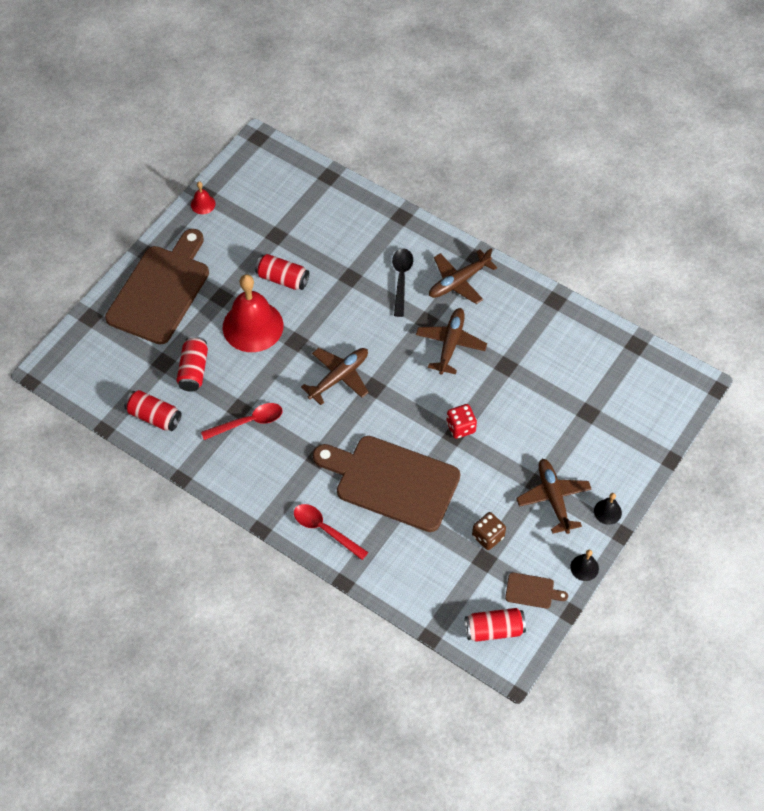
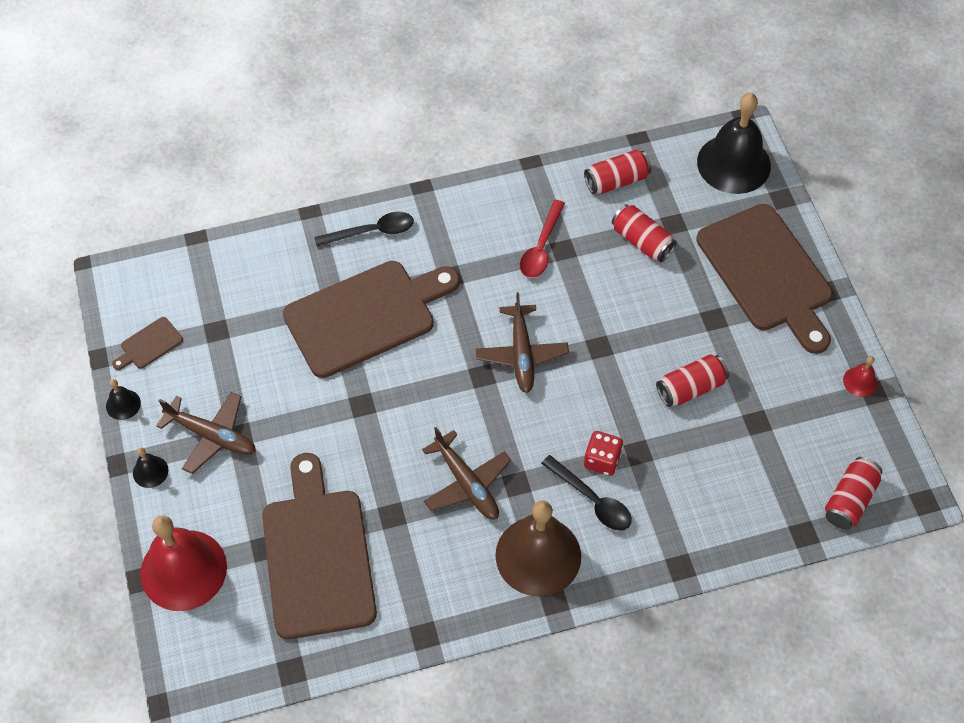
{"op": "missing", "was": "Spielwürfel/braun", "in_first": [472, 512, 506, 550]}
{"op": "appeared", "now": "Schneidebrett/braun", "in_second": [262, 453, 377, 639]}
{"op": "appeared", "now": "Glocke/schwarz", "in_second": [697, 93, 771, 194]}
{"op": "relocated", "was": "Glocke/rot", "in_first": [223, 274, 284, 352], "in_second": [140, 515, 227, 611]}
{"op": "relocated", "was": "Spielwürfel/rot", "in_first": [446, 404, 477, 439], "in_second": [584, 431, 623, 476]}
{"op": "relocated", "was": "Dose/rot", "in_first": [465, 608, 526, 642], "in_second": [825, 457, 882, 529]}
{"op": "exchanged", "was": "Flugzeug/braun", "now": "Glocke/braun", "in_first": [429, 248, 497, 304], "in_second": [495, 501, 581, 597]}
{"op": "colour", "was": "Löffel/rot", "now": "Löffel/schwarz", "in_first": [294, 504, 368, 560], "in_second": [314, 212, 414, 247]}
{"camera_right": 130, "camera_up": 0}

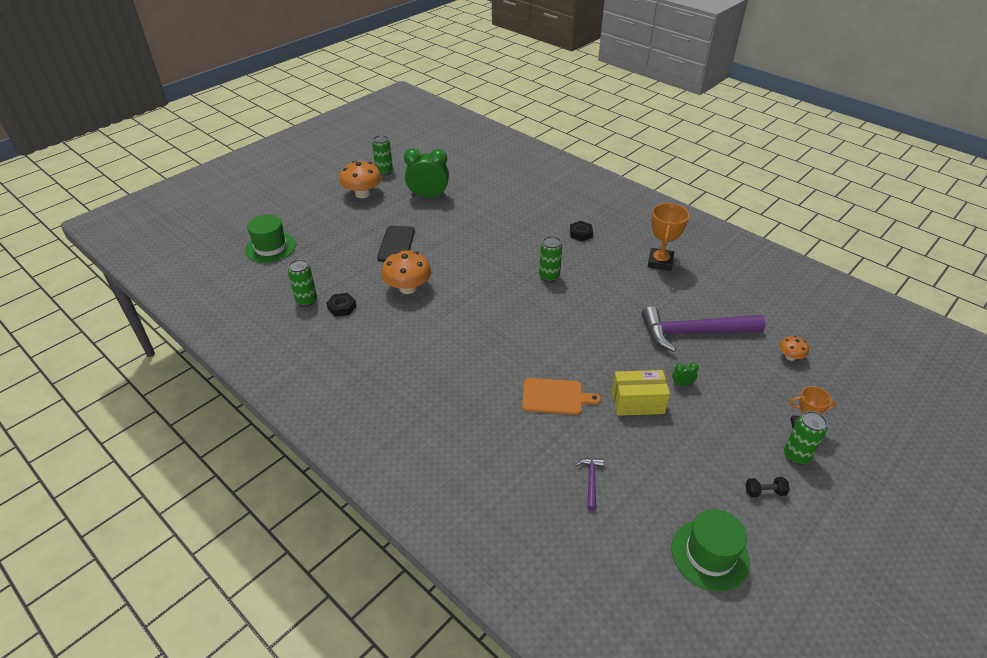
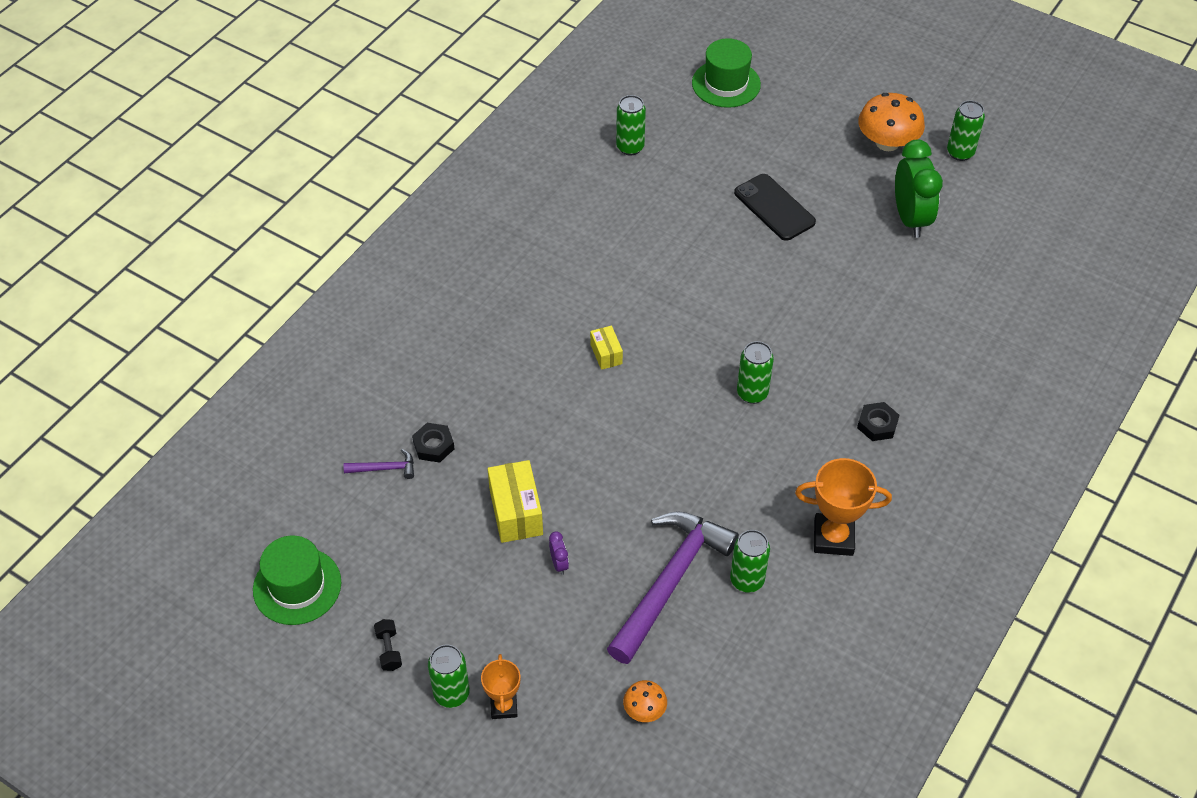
{"op": "missing", "was": "Pilz/orange", "in_first": [381, 250, 431, 294]}
{"op": "missing", "was": "Schneidebrett/orange", "in_first": [522, 378, 601, 415]}
{"op": "appeared", "now": "Schachtel/gelb", "in_second": [590, 326, 623, 370]}
{"op": "appeared", "now": "Dose/grün", "in_second": [730, 530, 770, 593]}
{"op": "relocated", "was": "Sechskantmutter/schwarz", "in_first": [326, 293, 356, 317], "in_second": [412, 423, 455, 463]}
{"op": "colour", "was": "Wecker/grün", "now": "Wecker/lila", "in_first": [672, 363, 699, 386], "in_second": [549, 531, 569, 575]}
{"op": "spun", "was": "Handy/schwarz", "in_first": [377, 226, 415, 262], "in_second": [734, 174, 816, 241], "clockwise": 60}
{"op": "spun", "was": "Hammer/lila", "in_first": [641, 306, 765, 352], "in_second": [607, 511, 739, 664], "clockwise": 45}
{"camera_right": 80, "camera_up": 10}

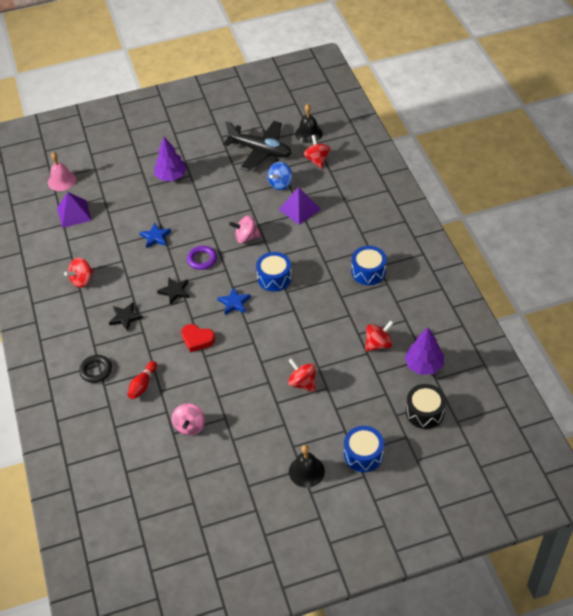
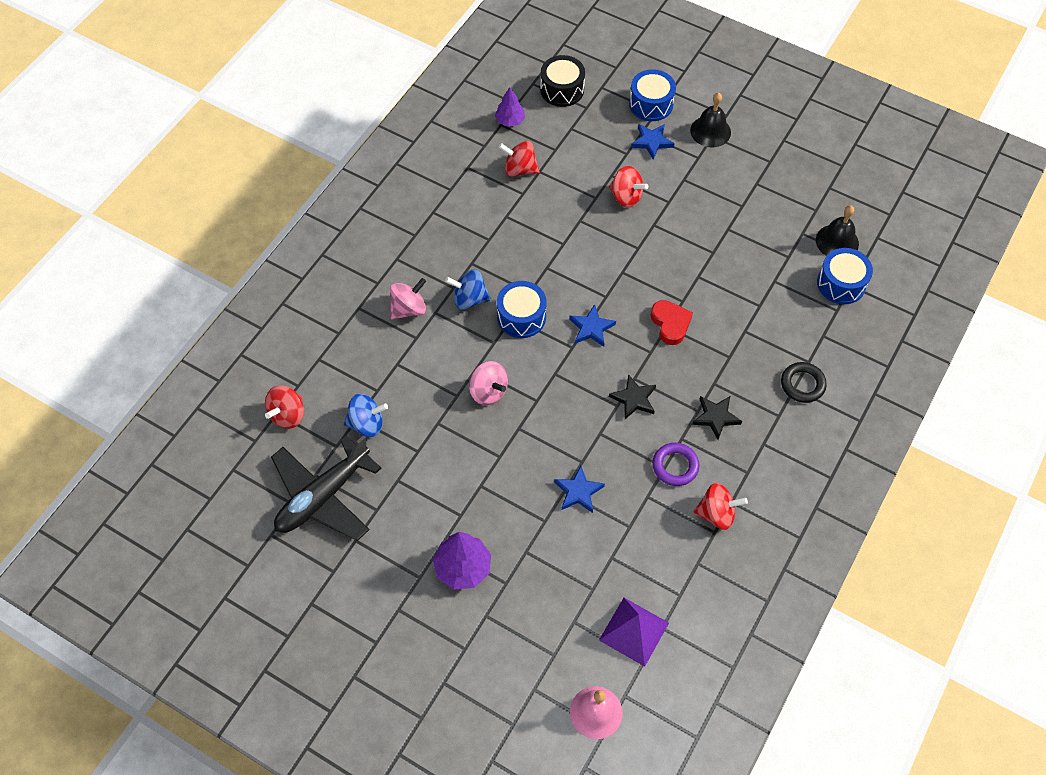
{"op": "missing", "was": "Bowlingkegel/rot", "in_first": [128, 361, 157, 399]}
{"op": "missing", "was": "Pyramide/lila", "in_first": [279, 187, 321, 225]}
{"op": "appeared", "now": "Kreisel/blau", "in_second": [445, 269, 491, 310]}
{"op": "appeared", "now": "Stern/blau", "in_second": [631, 124, 675, 159]}
{"op": "relocated", "was": "Kreisel/rosa", "in_first": [172, 403, 205, 435], "in_second": [390, 278, 426, 320]}
{"op": "relocated", "was": "Ring/lila", "in_first": [187, 246, 217, 270], "in_second": [652, 443, 699, 486]}
{"op": "relocated", "was": "Glocke/schwarz", "in_first": [295, 104, 323, 143], "in_second": [816, 205, 859, 256]}
{"op": "relocated", "was": "Trommel/blau", "in_first": [352, 246, 387, 285], "in_second": [817, 248, 873, 304]}
{"op": "spun", "was": "Flugzeug/schwarz", "in_first": [223, 121, 291, 171], "in_second": [271, 435, 382, 541], "clockwise": -120}
{"op": "spun", "was": "Kreisel/rot", "in_first": [288, 358, 316, 392], "in_second": [609, 166, 648, 208], "clockwise": -60}
{"op": "size", "was": "Baum/lila", "in_first": [405, 327, 444, 375], "in_second": [495, 87, 525, 127], "ratio": 0.64}
{"camera_right": -135, "camera_up": 10}

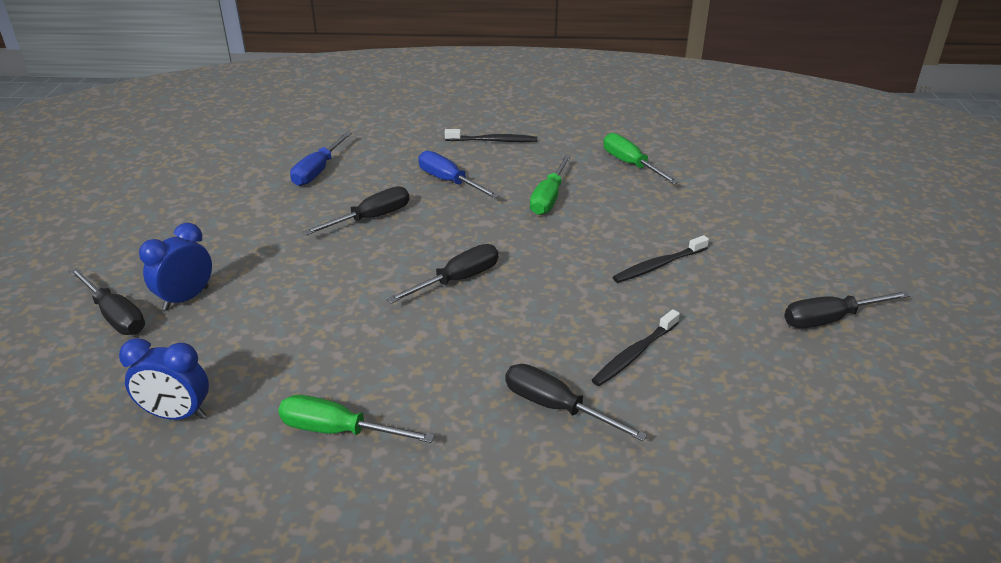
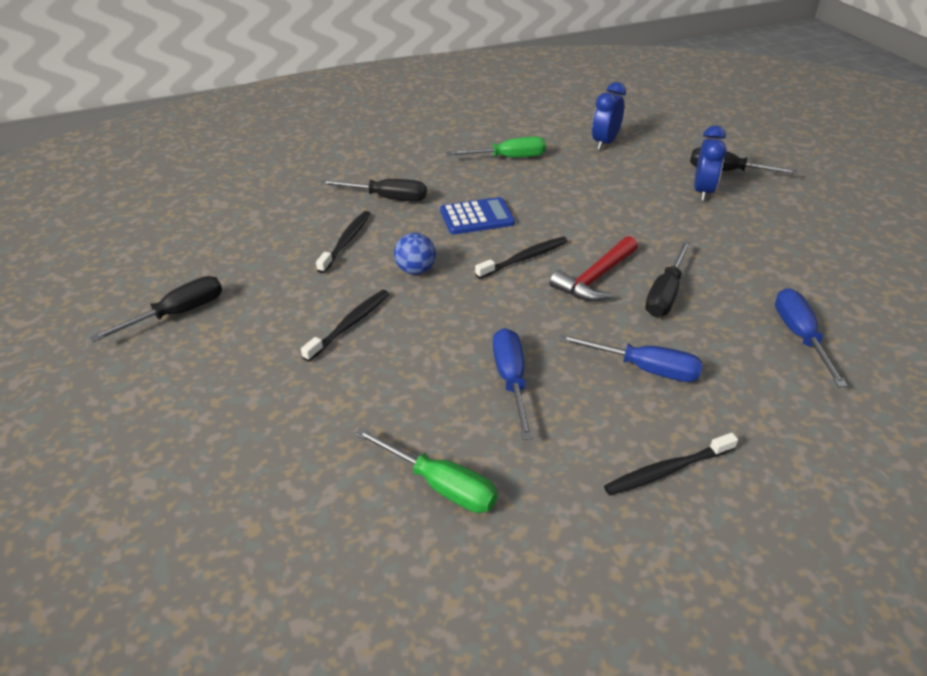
{"op": "appeared", "now": "Ball/blau", "in_second": [394, 233, 436, 275]}
{"op": "appeared", "now": "Taschenrechner/blau", "in_second": [440, 197, 515, 235]}
{"op": "appeared", "now": "Hammer/rot", "in_second": [549, 236, 638, 301]}
{"op": "exchanged", "was": "Schraubenzieher/schwarz", "now": "Zahnbürste/schwarz", "in_first": [387, 244, 498, 304], "in_second": [475, 237, 568, 279]}
{"op": "colour", "was": "Schraubenzieher/grün", "now": "Schraubenzieher/blau", "in_first": [530, 155, 571, 215], "in_second": [493, 328, 533, 440]}
{"op": "spun", "was": "Wecker/blau", "in_first": [119, 338, 209, 420], "in_second": [592, 82, 626, 150], "clockwise": -45}
{"camera_right": 155, "camera_up": 5}

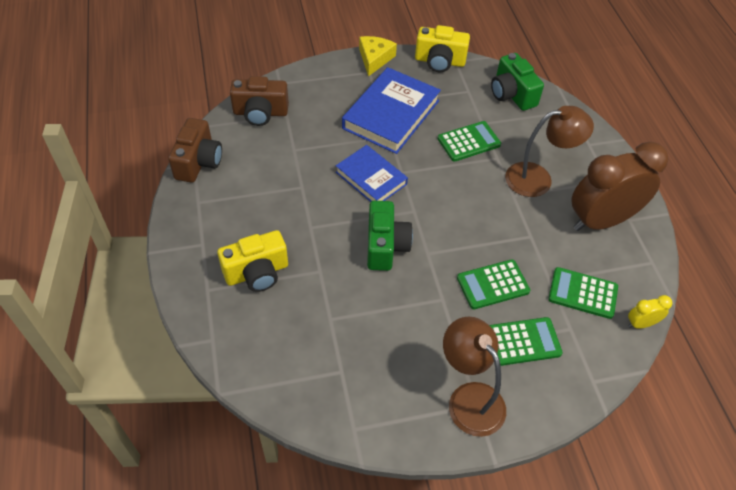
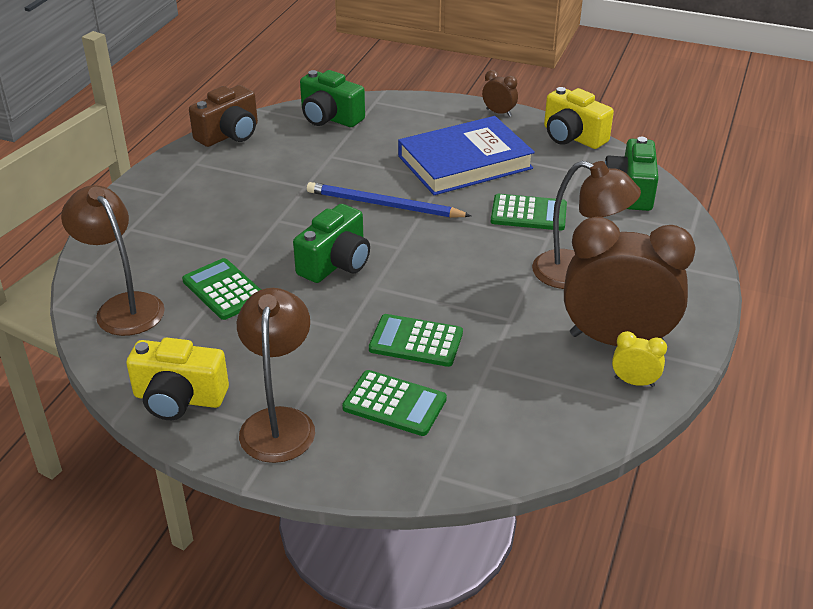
{"op": "appeared", "now": "Lampe/braun", "in_second": [61, 185, 165, 336]}
{"op": "relocated", "was": "Kamera/gelb", "in_first": [217, 230, 288, 292], "in_second": [126, 338, 229, 420]}
{"op": "relocated", "was": "Taschenrechner/grün", "in_first": [548, 267, 618, 319], "in_second": [182, 258, 261, 320]}
{"op": "relocated", "was": "Wecker/gelb", "in_first": [628, 295, 672, 329], "in_second": [612, 331, 667, 387]}
{"op": "exchanged", "was": "Buch/blau", "now": "Bleistift/blau", "in_first": [336, 145, 408, 202], "in_second": [307, 182, 471, 218]}
{"op": "exchanged", "was": "Käse/gelb", "now": "Wecker/braun", "in_first": [359, 36, 397, 76], "in_second": [482, 70, 518, 117]}
{"op": "colour", "was": "Kamera/braun", "now": "Kamera/grün", "in_first": [230, 76, 289, 126], "in_second": [300, 70, 365, 127]}
{"camera_right": 35, "camera_up": -15}

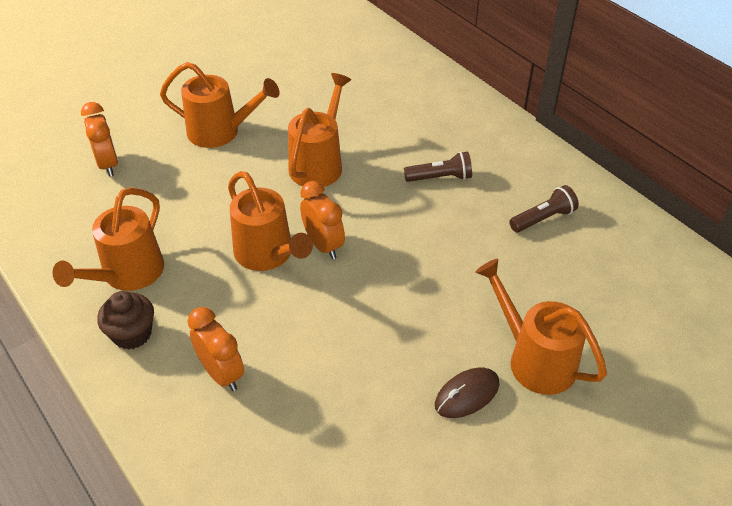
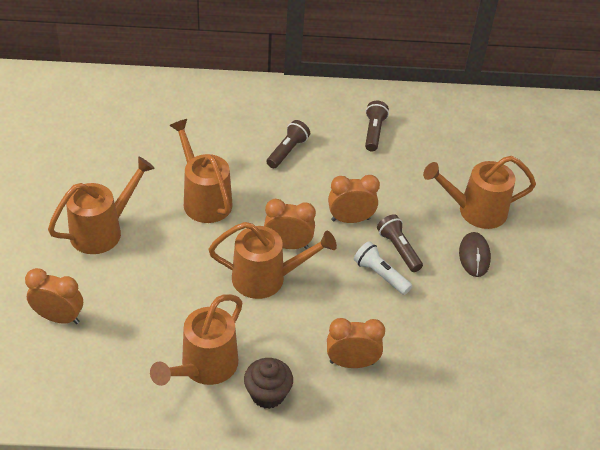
{"op": "appeared", "now": "Wecker/orange", "in_second": [328, 175, 380, 223]}
{"op": "appeared", "now": "Taschenlampe/weiß", "in_second": [354, 241, 412, 295]}
{"op": "appeared", "now": "Taschenlampe/braun", "in_second": [377, 214, 423, 272]}
{"op": "spun", "was": "Gießkanne/orange", "in_first": [52, 188, 164, 291], "in_second": [150, 294, 243, 386], "clockwise": 60}
{"camera_right": -55, "camera_up": 0}

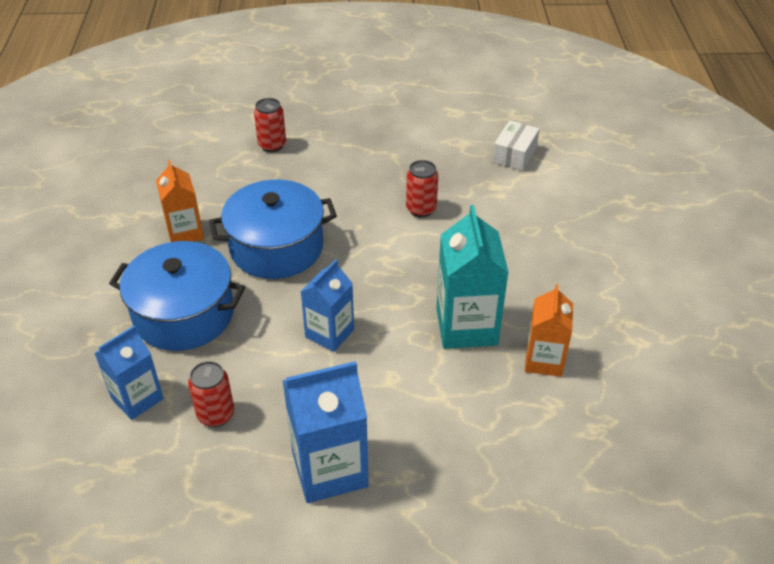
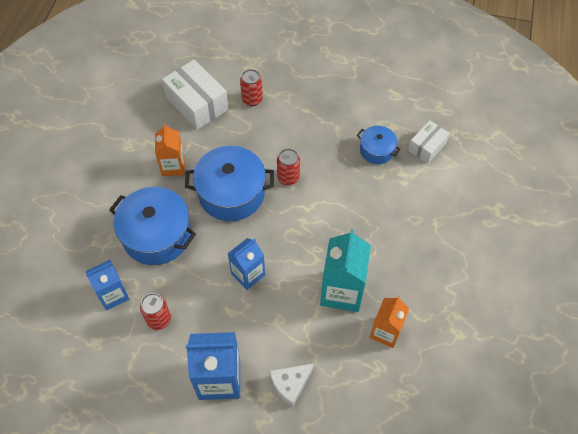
{"op": "appeared", "now": "Schachtel/weiß", "in_second": [162, 59, 229, 130]}
{"op": "appeared", "now": "Käse/weiß", "in_second": [269, 363, 314, 408]}
{"op": "appeared", "now": "Kochtopf/blau", "in_second": [357, 126, 400, 164]}
{"op": "relocated", "was": "Dose/rot", "in_first": [406, 160, 438, 217], "in_second": [277, 148, 300, 186]}
{"camera_right": 15, "camera_up": 15}

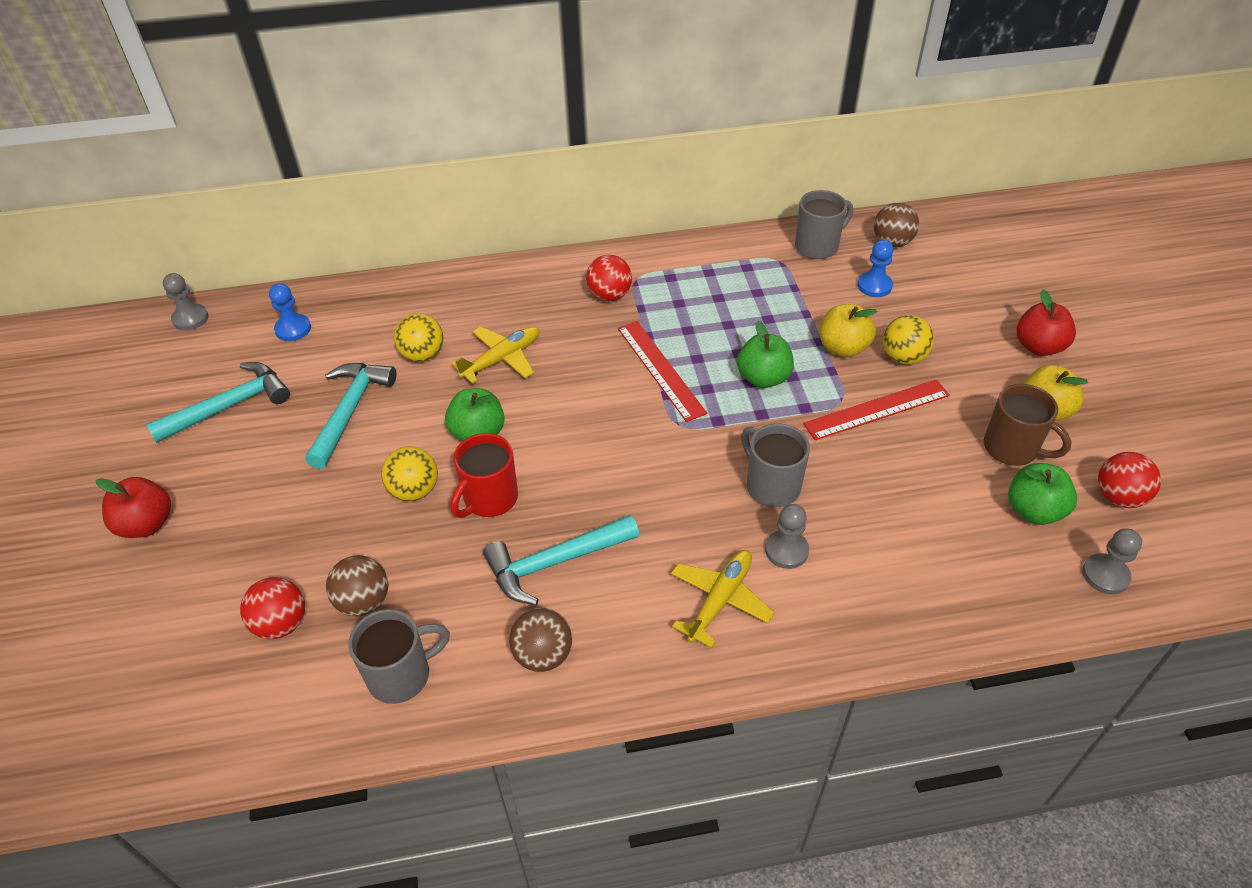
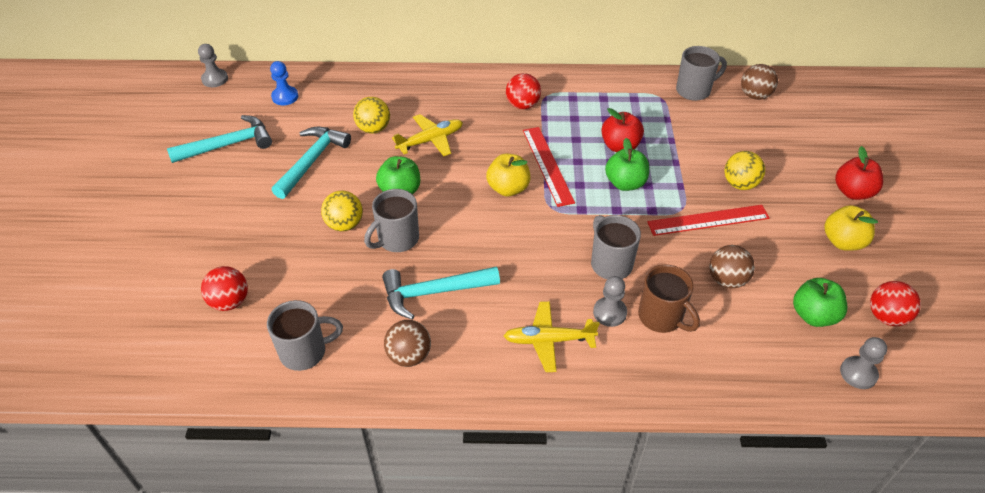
{"op": "missing", "was": "Bauer/blau", "in_first": [858, 240, 893, 297]}
{"op": "relocated", "was": "Apfel/rot", "in_first": [96, 477, 171, 538], "in_second": [601, 108, 644, 152]}
{"op": "relocated", "was": "Ball/braun", "in_first": [326, 555, 388, 616], "in_second": [709, 245, 755, 288]}
{"op": "relocated", "was": "Apfel/gelb", "in_first": [820, 304, 877, 357], "in_second": [486, 154, 531, 196]}
{"op": "relocated", "was": "Tasse/braun", "in_first": [984, 384, 1072, 466], "in_second": [638, 264, 700, 333]}
{"op": "colour", "was": "Tasse/rot", "now": "Tasse/grau", "in_first": [450, 433, 518, 518], "in_second": [364, 189, 419, 252]}
{"op": "spun", "was": "Flugzeug/gelb", "in_first": [671, 550, 774, 648], "in_second": [504, 301, 600, 372], "clockwise": -135}
{"camera_right": 10, "camera_up": 0}

